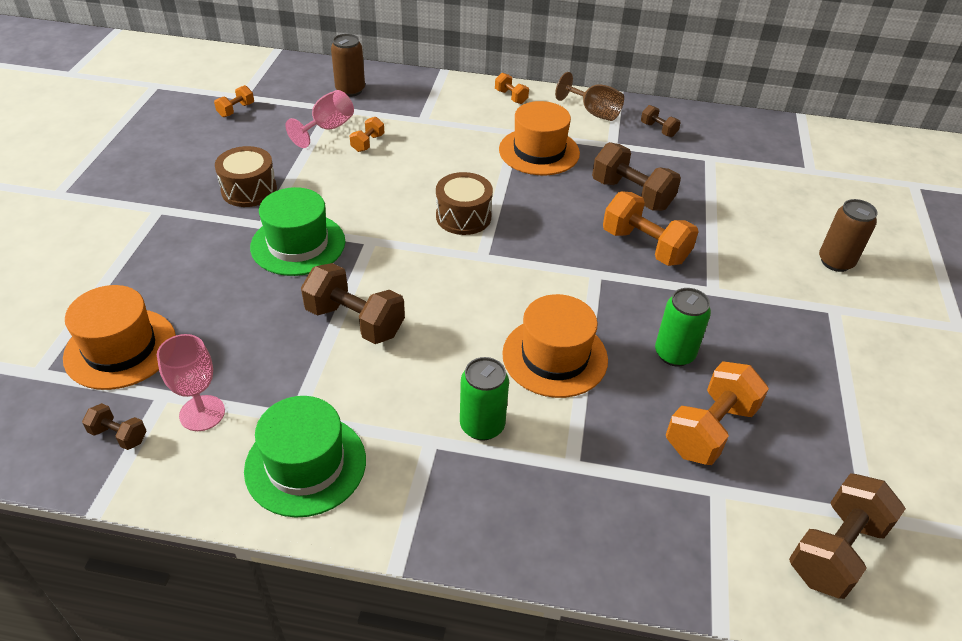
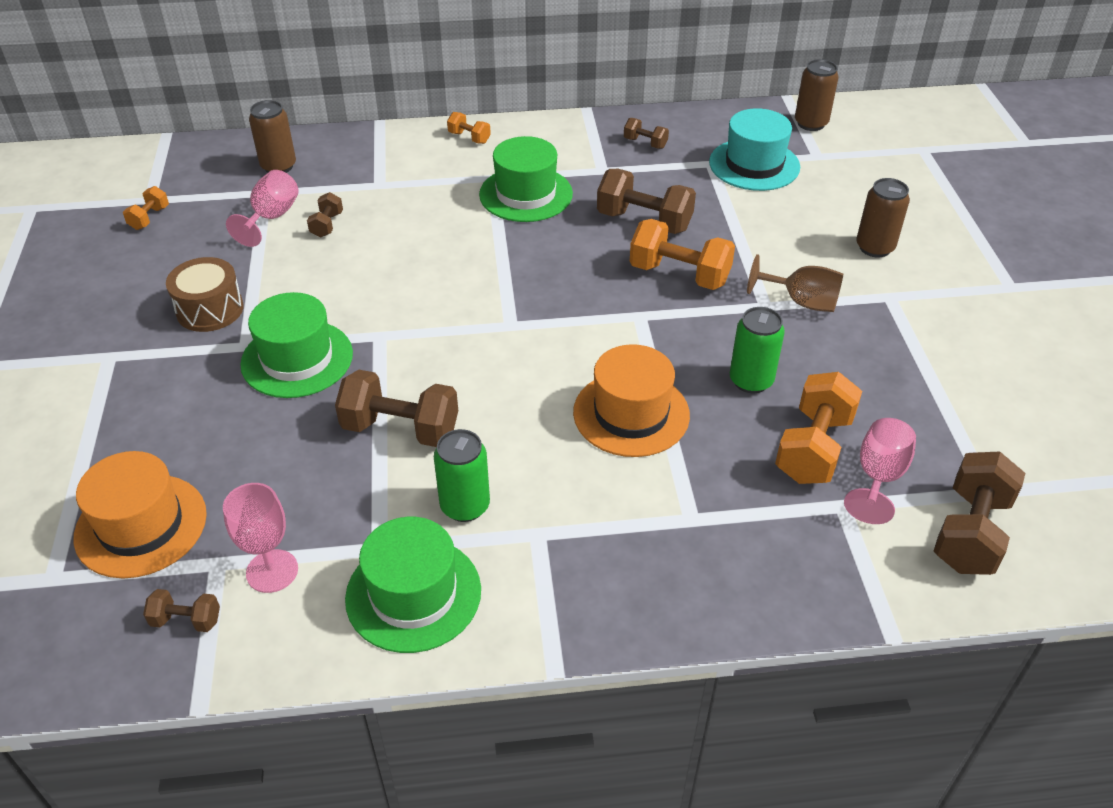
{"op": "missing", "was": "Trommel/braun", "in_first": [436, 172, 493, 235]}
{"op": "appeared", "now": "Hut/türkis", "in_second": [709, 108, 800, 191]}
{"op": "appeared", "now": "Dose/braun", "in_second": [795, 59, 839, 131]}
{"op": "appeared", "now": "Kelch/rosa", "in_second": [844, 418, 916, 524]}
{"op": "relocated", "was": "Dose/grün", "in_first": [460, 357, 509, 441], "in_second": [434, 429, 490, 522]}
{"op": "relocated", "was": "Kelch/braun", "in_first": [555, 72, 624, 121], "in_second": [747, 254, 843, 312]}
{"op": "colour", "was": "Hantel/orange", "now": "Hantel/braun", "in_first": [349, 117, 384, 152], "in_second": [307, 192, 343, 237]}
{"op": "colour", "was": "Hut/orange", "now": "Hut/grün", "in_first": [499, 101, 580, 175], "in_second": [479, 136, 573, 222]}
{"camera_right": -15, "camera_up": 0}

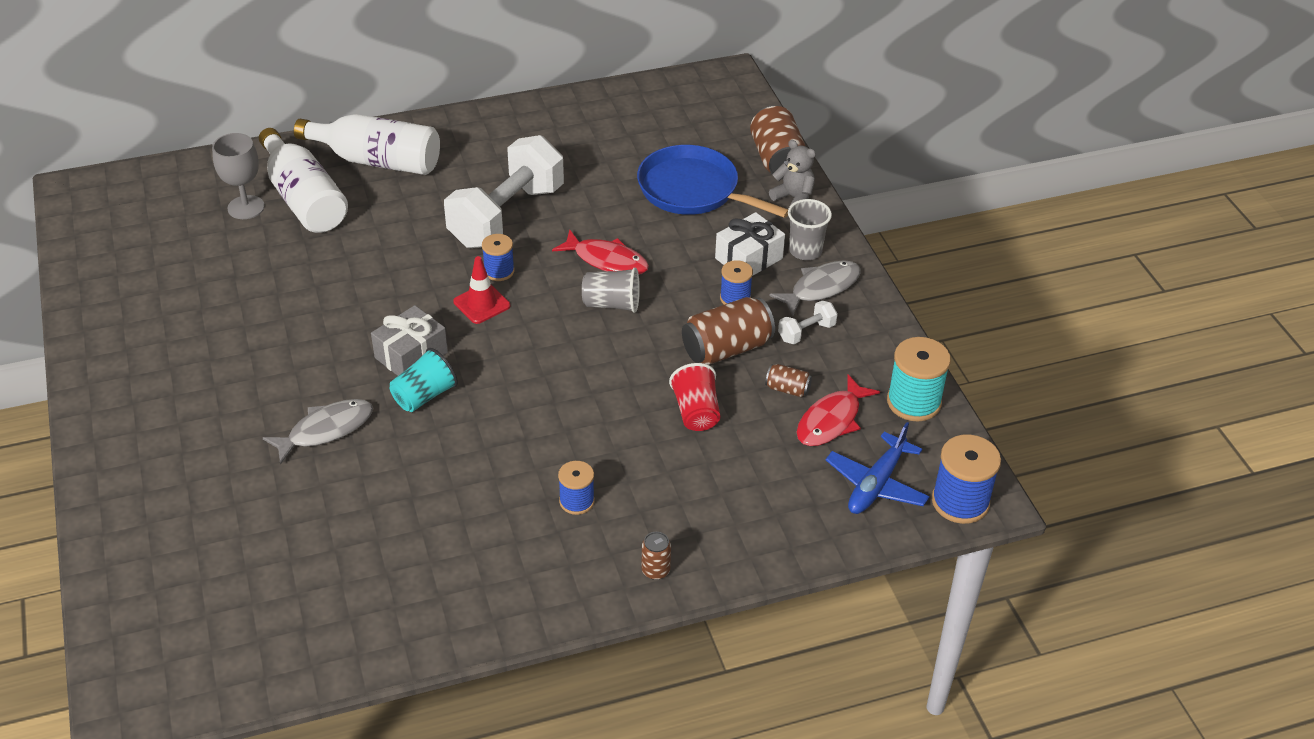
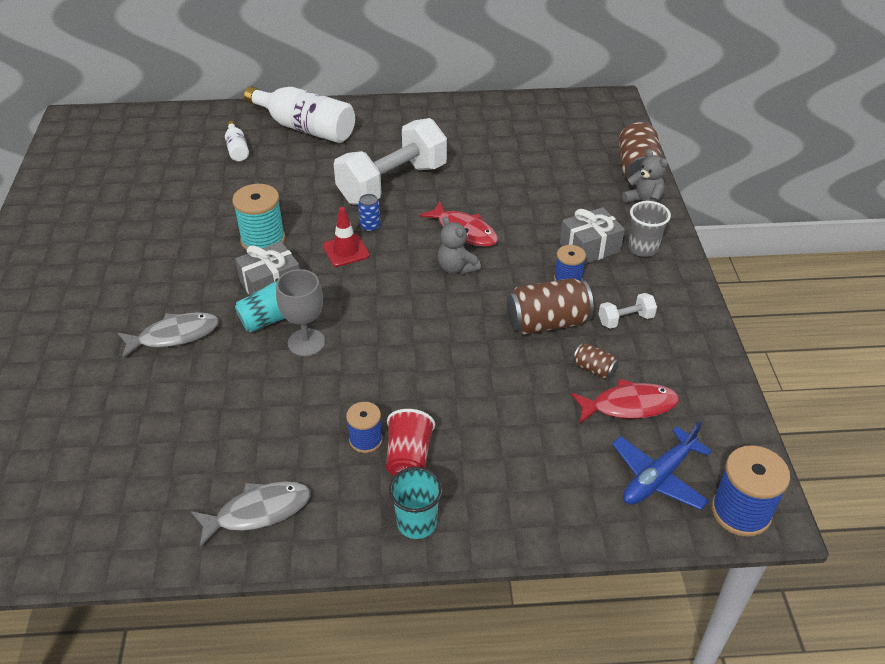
{"op": "missing", "was": "Pfanne/blau", "in_first": [637, 145, 788, 218]}
{"op": "relocated", "was": "Kelch/grau", "in_first": [212, 133, 265, 219], "in_second": [276, 269, 325, 356]}
{"op": "relocated", "was": "Becher/rot", "in_first": [669, 363, 720, 431], "in_second": [386, 409, 435, 476]}
{"op": "relocated", "was": "Fisch/grau", "in_first": [769, 260, 861, 316], "in_second": [191, 481, 311, 547]}
{"op": "relocated", "was": "Garnrolle/türkis", "in_first": [887, 337, 951, 421], "in_second": [232, 184, 285, 250]}
{"op": "exchanged", "was": "Garnrolle/blau", "now": "Dose/blau", "in_first": [482, 234, 515, 281], "in_second": [358, 194, 381, 232]}
{"op": "exchanged", "was": "Becher/grau", "now": "Teddybär/grau", "in_first": [582, 268, 640, 313], "in_second": [438, 217, 481, 275]}
{"op": "exchanged", "was": "Dose/braun", "now": "Becher/türkis", "in_first": [641, 532, 671, 580], "in_second": [389, 467, 443, 539]}
{"op": "colour", "was": "Geschenk/weiß", "now": "Geschenk/grau", "in_first": [715, 212, 785, 276], "in_second": [560, 207, 625, 264]}
{"op": "spun", "was": "Fisch/rot", "in_first": [796, 374, 880, 446], "in_second": [571, 379, 679, 423], "clockwise": -150}
{"op": "size", "was": "Flasche/weiß", "in_first": [259, 128, 348, 233], "in_second": [225, 121, 249, 161], "ratio": 0.47}
{"camera_right": 15, "camera_up": 0}

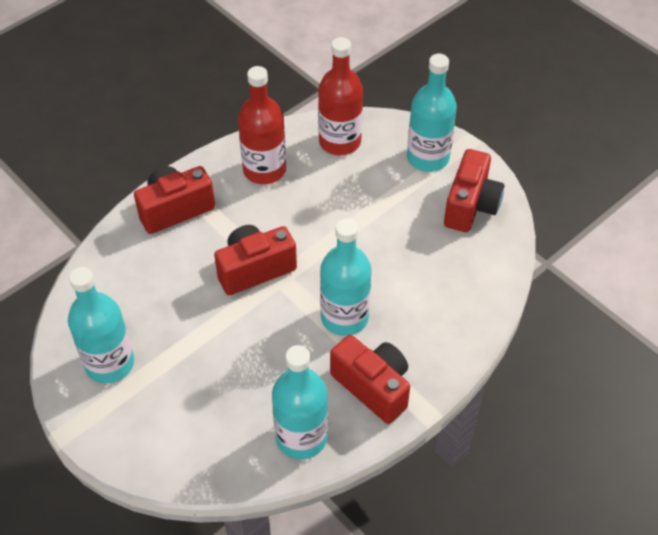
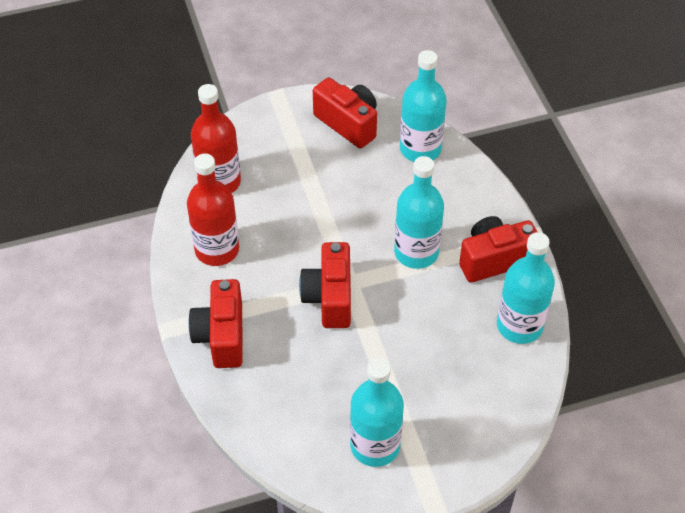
{"op": "relocated", "was": "Flasche/türkis", "in_first": [407, 54, 457, 172], "in_second": [400, 50, 447, 162]}
{"camera_right": -65, "camera_up": 0}

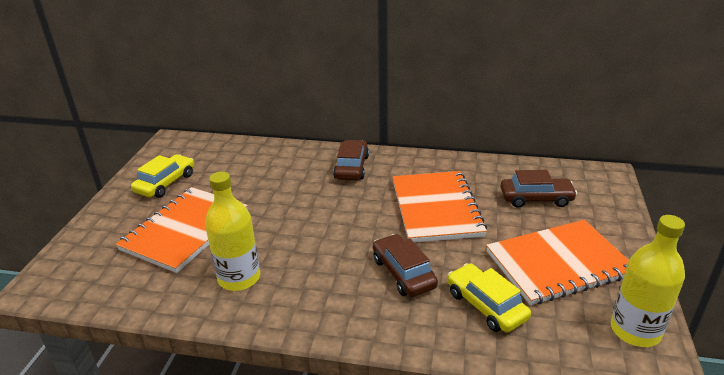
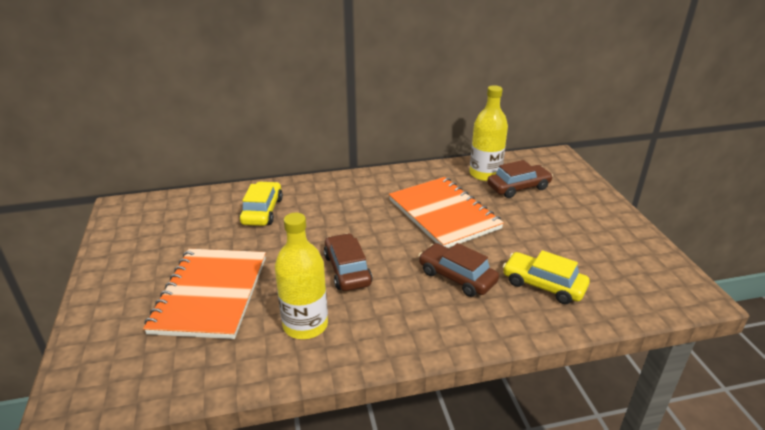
{"op": "missing", "was": "Notizbuch/orange", "in_first": [486, 220, 629, 305]}
{"op": "relocated", "was": "Auto/gelb", "in_first": [131, 154, 194, 198], "in_second": [240, 182, 283, 226]}
{"op": "relocated", "was": "Auto/braun", "in_first": [333, 140, 369, 180], "in_second": [324, 233, 373, 291]}
{"op": "relocated", "was": "Flasche/gelb", "in_first": [611, 215, 685, 347], "in_second": [470, 85, 508, 181]}
{"camera_right": -25, "camera_up": 0}

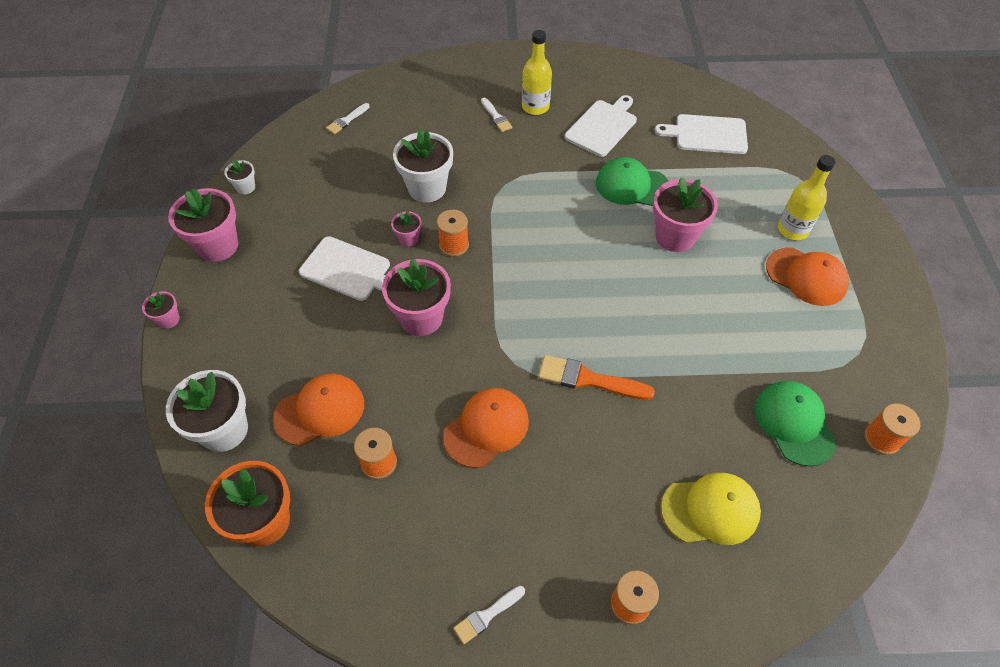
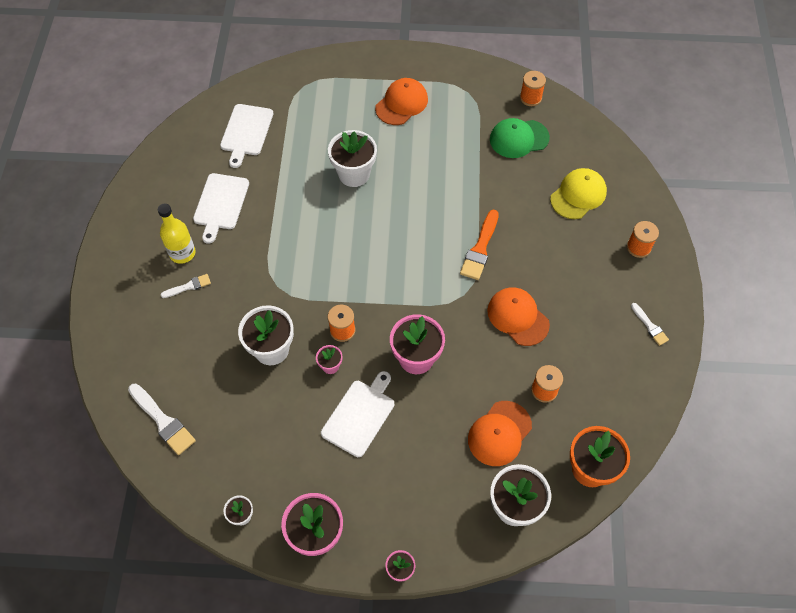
{"op": "missing", "was": "Kappe/grün", "in_first": [596, 157, 668, 206]}
{"op": "missing", "was": "Flasche/gelb", "in_first": [778, 155, 836, 240]}
{"op": "colour", "was": "Blumentopf/rosa", "now": "Blumentopf/weiß", "in_first": [653, 177, 718, 252], "in_second": [328, 130, 377, 187]}
{"op": "spun", "was": "Kappe/orange", "in_first": [273, 373, 364, 446], "in_second": [468, 401, 532, 466], "clockwise": -120}
{"op": "spun", "was": "Schneidebrett/weiß", "in_first": [565, 95, 637, 157], "in_second": [193, 173, 249, 244], "clockwise": -120}
{"op": "spun", "was": "Kappe/gelb", "in_first": [661, 473, 761, 545], "in_second": [550, 168, 607, 219], "clockwise": 45}
{"op": "size", "was": "Pinsel/weiß", "in_first": [326, 103, 370, 134], "in_second": [128, 384, 196, 455], "ratio": 1.71}
{"camera_right": -85, "camera_up": 5}

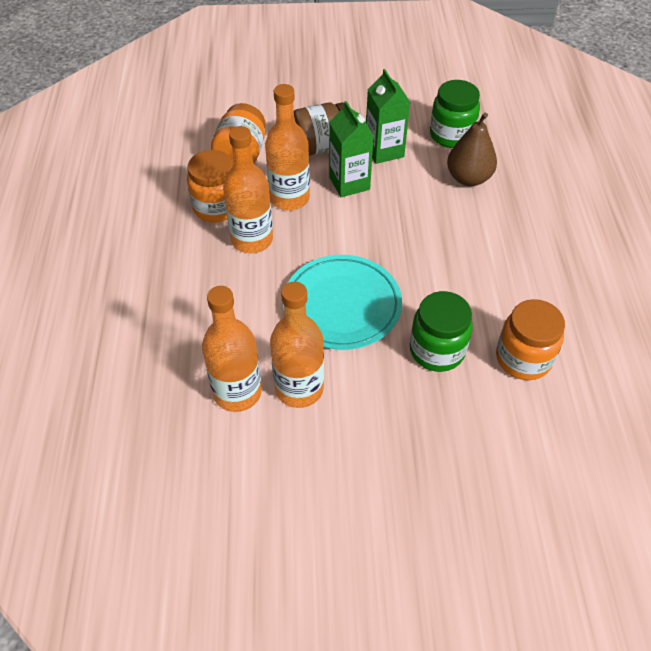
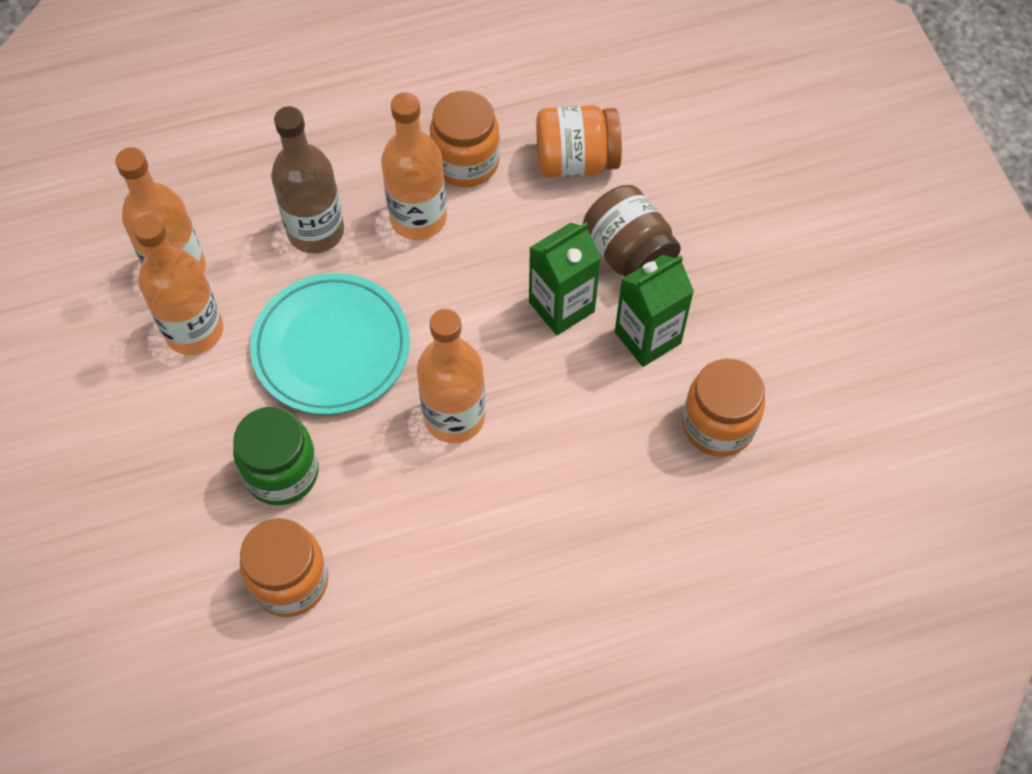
{"op": "missing", "was": "Birne/braun", "in_first": [447, 112, 497, 186]}
{"op": "appeared", "now": "Flasche/braun", "in_second": [271, 106, 344, 253]}
{"op": "relocated", "was": "Flasche/orange", "in_first": [265, 84, 310, 210], "in_second": [417, 309, 485, 443]}
{"op": "colour", "was": "Einmachglas/grün", "now": "Einmachglas/orange", "in_first": [430, 80, 480, 148], "in_second": [682, 358, 765, 457]}
{"camera_right": 75, "camera_up": 10}

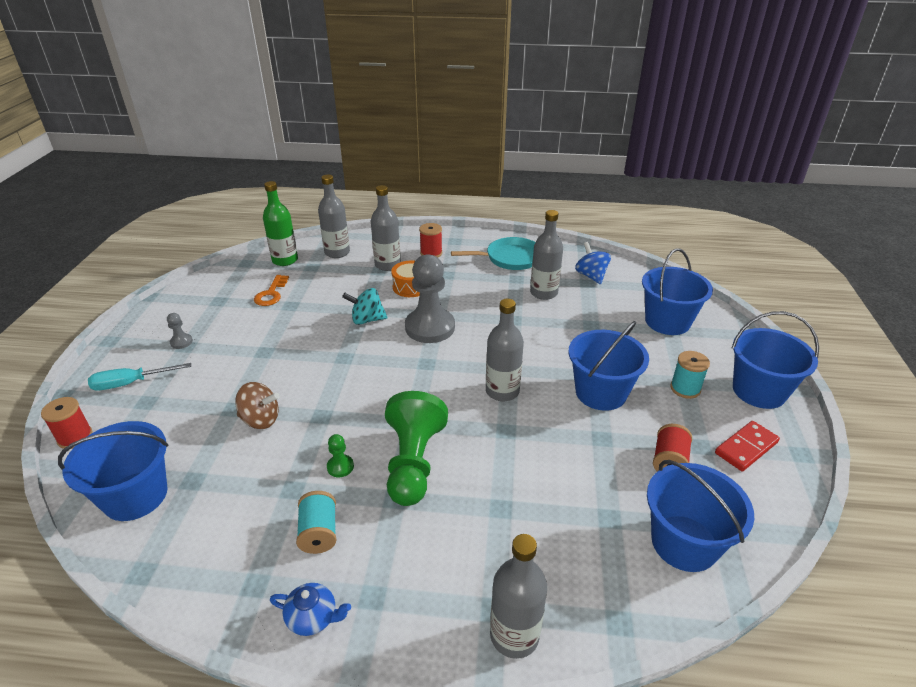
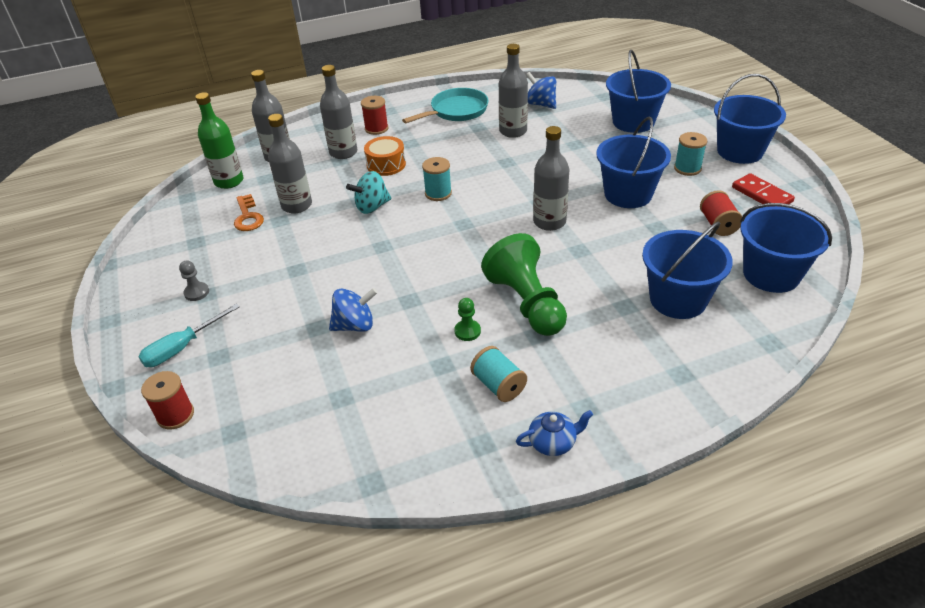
{"op": "relocated", "was": "Eimer/blau", "in_first": [58, 421, 168, 521], "in_second": [642, 222, 733, 319]}
{"op": "relocated", "was": "Flasche/grau", "in_first": [490, 534, 547, 659], "in_second": [268, 114, 312, 213]}
{"op": "exchanged", "was": "Bauer/grau", "now": "Garnrolle/türkis", "in_first": [405, 254, 455, 343], "in_second": [422, 157, 452, 201]}
{"op": "colour", "was": "Kreisel/braun", "now": "Kreisel/blau", "in_first": [235, 382, 280, 429], "in_second": [329, 288, 378, 332]}
{"op": "spun", "was": "Dominostein/rot", "in_first": [715, 421, 780, 471], "in_second": [732, 173, 795, 207], "clockwise": -60}
{"camera_right": -25, "camera_up": 5}

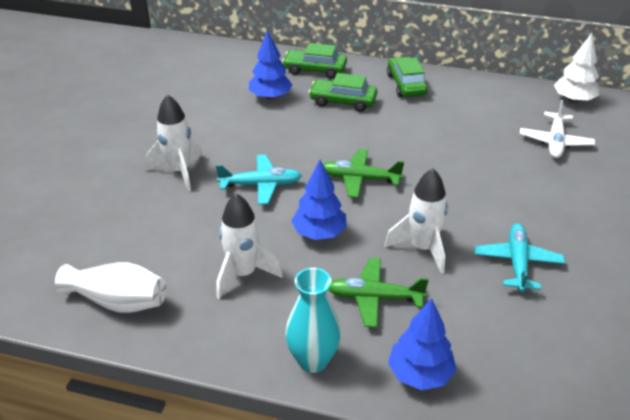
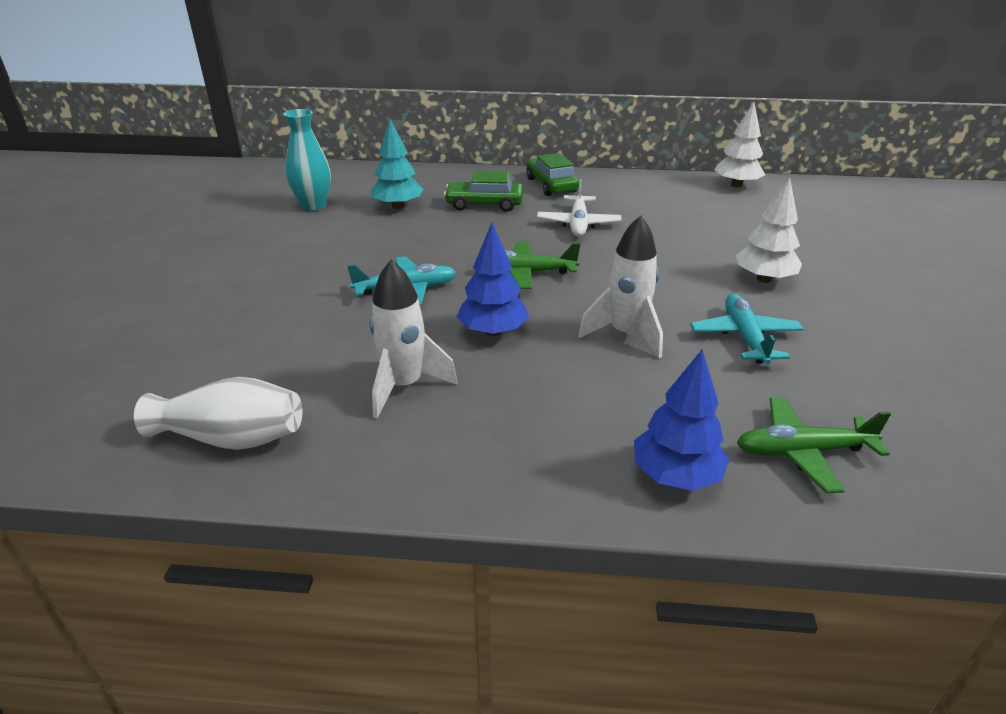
{"op": "missing", "was": "Rakete/weiß", "in_first": [146, 94, 203, 191]}
{"op": "missing", "was": "Auto/grün", "in_first": [282, 43, 347, 79]}
{"op": "appeared", "now": "Baum/weiß", "in_second": [736, 178, 802, 283]}
{"op": "relocated", "was": "Vase/türkis", "in_first": [285, 268, 341, 373], "in_second": [284, 109, 331, 211]}
{"op": "relocated", "was": "Flugzeug/grün", "in_first": [328, 258, 429, 328], "in_second": [737, 397, 891, 493]}
{"op": "relocated", "was": "Flugzeug/weiß", "in_first": [520, 100, 595, 158], "in_second": [537, 179, 622, 237]}
{"op": "colour", "was": "Baum/blau", "now": "Baum/türkis", "in_first": [249, 30, 292, 100], "in_second": [371, 119, 423, 209]}
{"camera_right": -10, "camera_up": -5}

